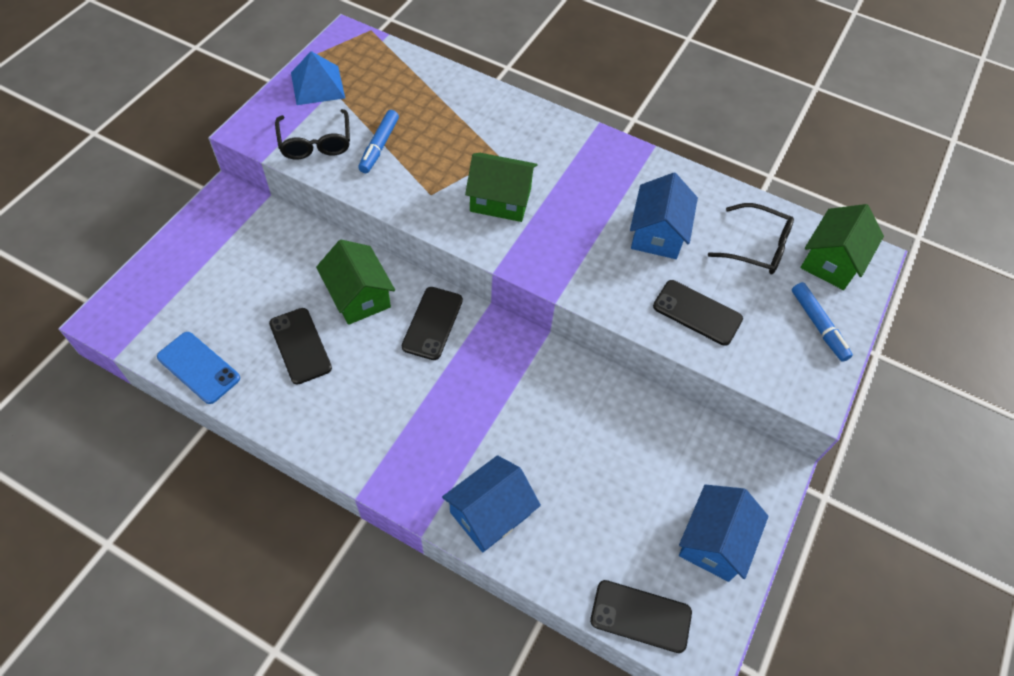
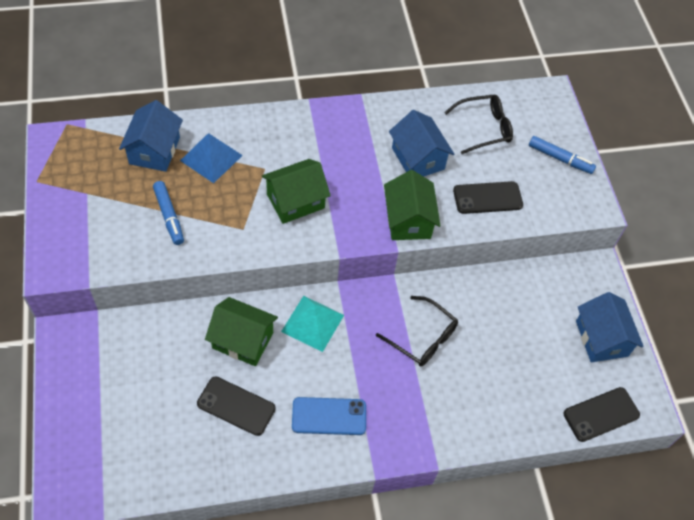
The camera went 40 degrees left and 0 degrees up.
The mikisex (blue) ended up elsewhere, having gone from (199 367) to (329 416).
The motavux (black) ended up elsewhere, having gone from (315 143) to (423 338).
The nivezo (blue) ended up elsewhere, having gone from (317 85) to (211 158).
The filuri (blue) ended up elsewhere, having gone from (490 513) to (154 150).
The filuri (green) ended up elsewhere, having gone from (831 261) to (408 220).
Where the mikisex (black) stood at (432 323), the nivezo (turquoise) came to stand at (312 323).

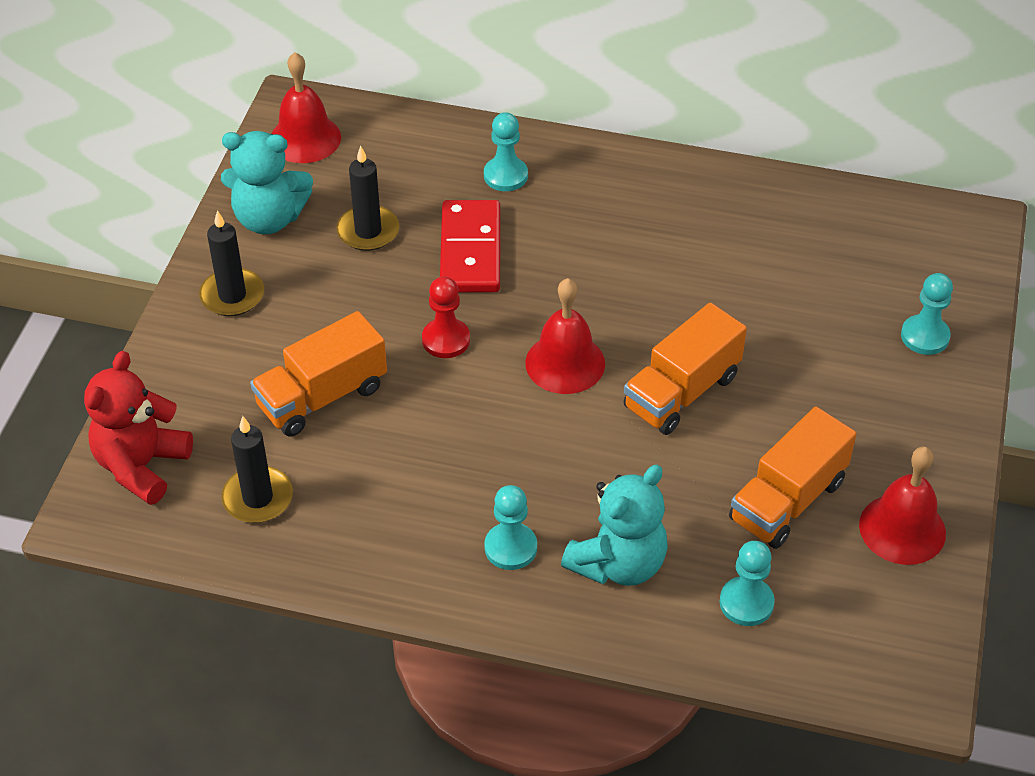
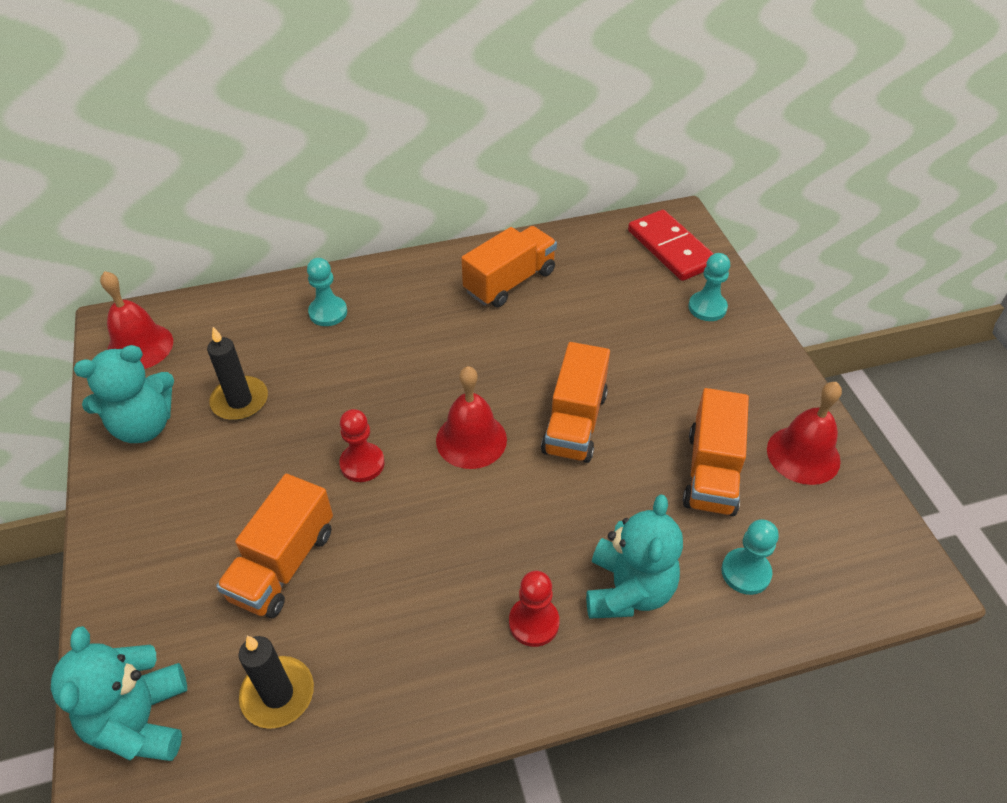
The camera went 30 degrees left and 0 degrees up.
The second view lost the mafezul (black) at (232 295).
The second view gained the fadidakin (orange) at (510 282).
The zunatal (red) ended up elsewhere, having gone from (471 250) to (671 248).
What was the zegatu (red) at (142 466) turned into the zegatu (turquoise) at (141 720).
What was the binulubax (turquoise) at (510 548) turned into the binulubax (red) at (534 622).

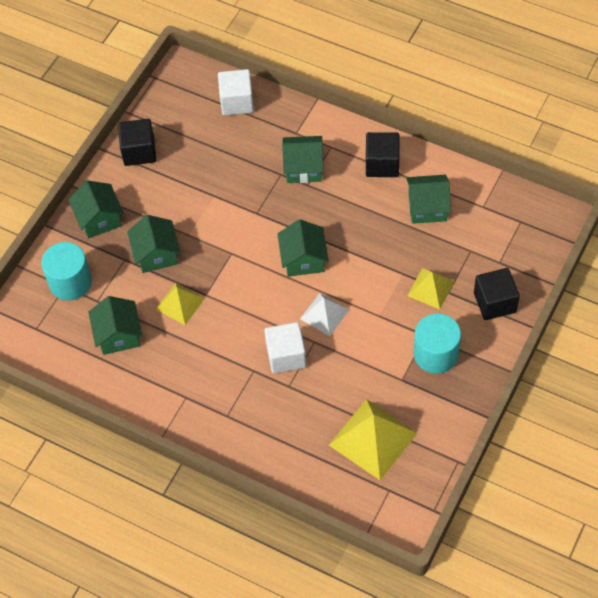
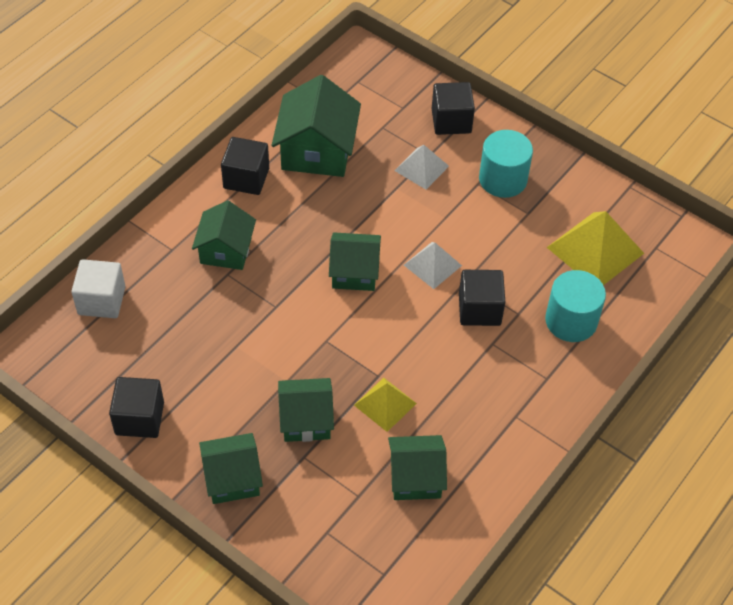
The camera went 85 degrees left and 5 degrees down.
The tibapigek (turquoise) ended up elsewhere, having gone from (70 282) to (571 321).
What was the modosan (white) at (286 356) turned into the modosan (black) at (479 309).
What was the nivezo (yellow) at (430 288) turned into the nivezo (white) at (421 168).
The size of the filuri (green) at (427 207) changed by a factor of 1.53.

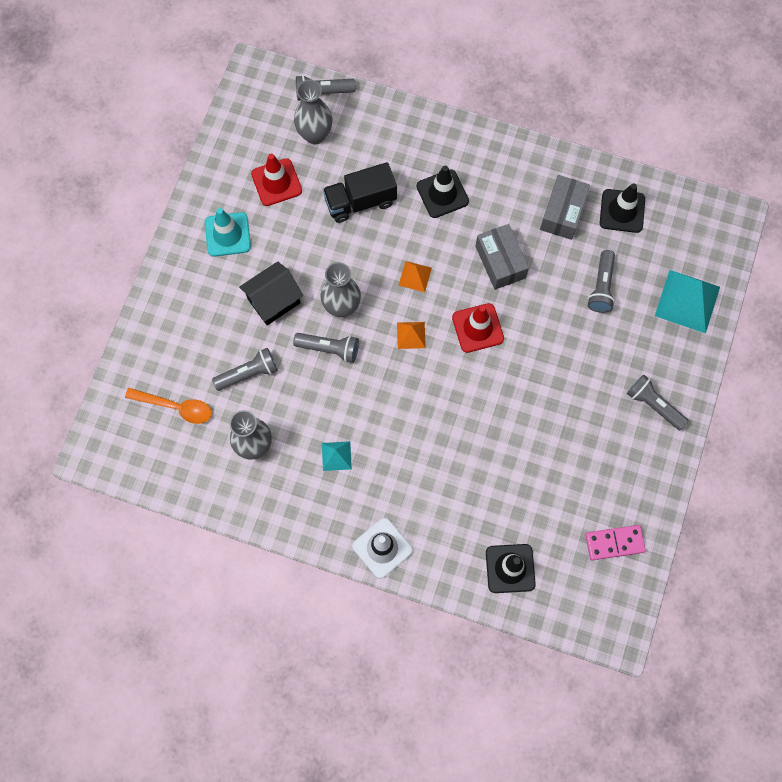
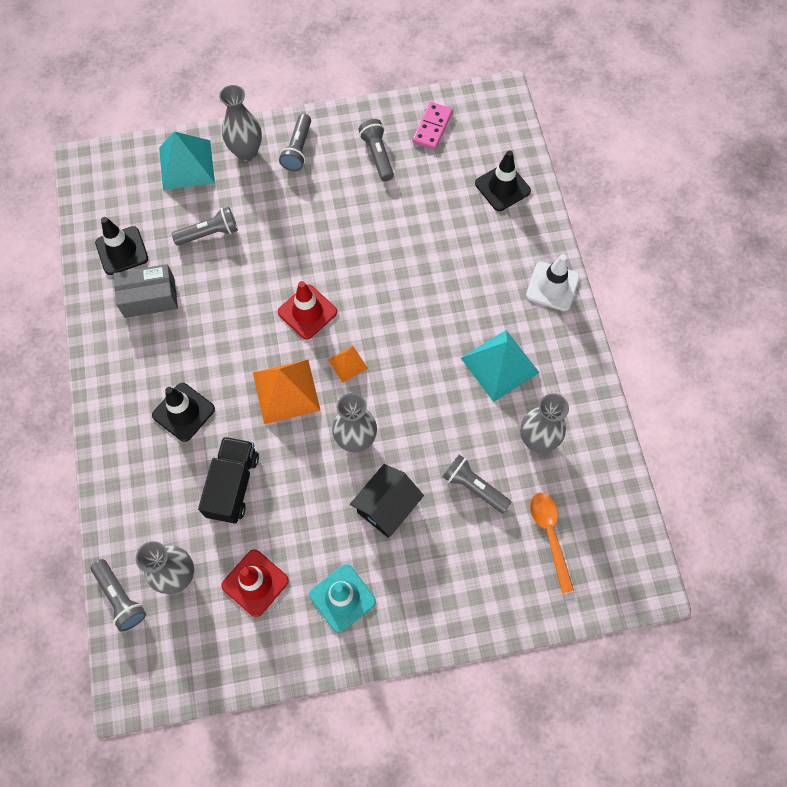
The camera went 120 degrees left and 5 degrees down.
The second view lost the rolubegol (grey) at (500 262).
The second view gained the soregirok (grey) at (246 152).
The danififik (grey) ended up elsewhere, having gone from (329 349) to (377 155).
The filuri (black) at (274 301) ended up facing another way, 75 degrees counterclockwise from before.
The fadidakin (black) at (360 201) ended up facing another way, 120 degrees counterclockwise from before.
The zunatal (pink) at (614 543) ended up facing another way, 60 degrees clockwise from before.
The size of the nivezo (turquoise) at (336 456) changed by a factor of 1.92.
The size of the nivezo (orange) at (415 276) changed by a factor of 1.92.

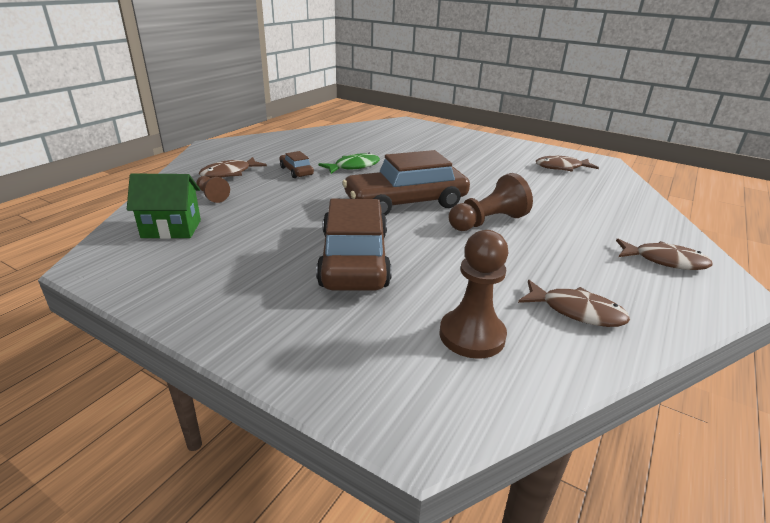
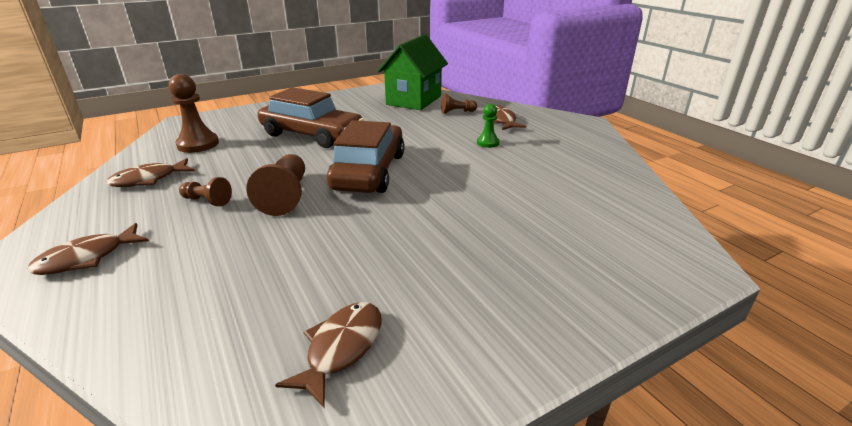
The camera went 120 degrees right and 0 degrees up.
The second view lost the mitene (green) at (353 167).
The second view gained the binulubax (brown) at (207 201).
Where the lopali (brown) stood at (296 171), the binulubax (green) came to stand at (487 143).
The size of the filuri (green) at (171 229) changed by a factor of 1.57.

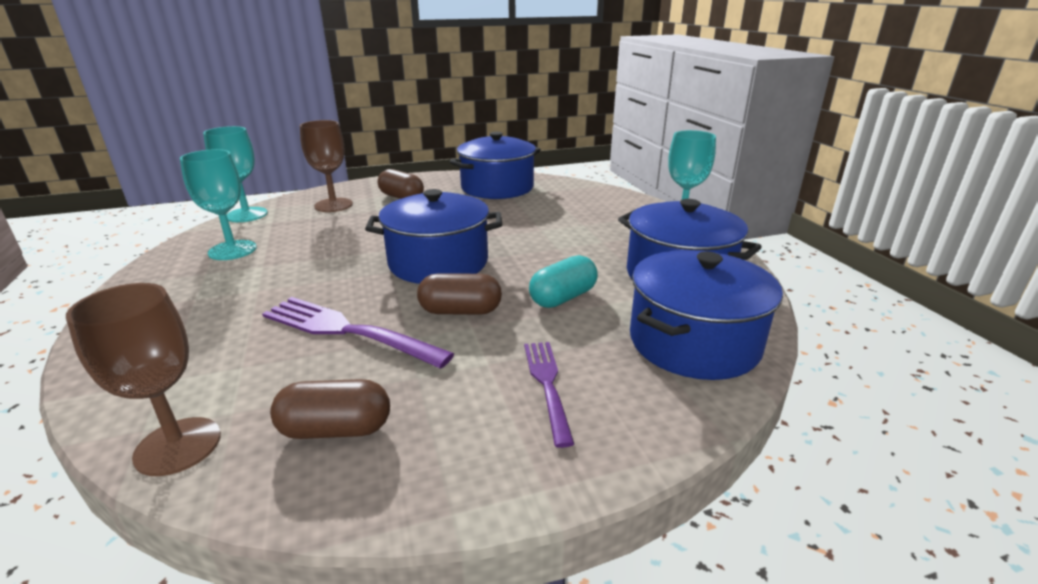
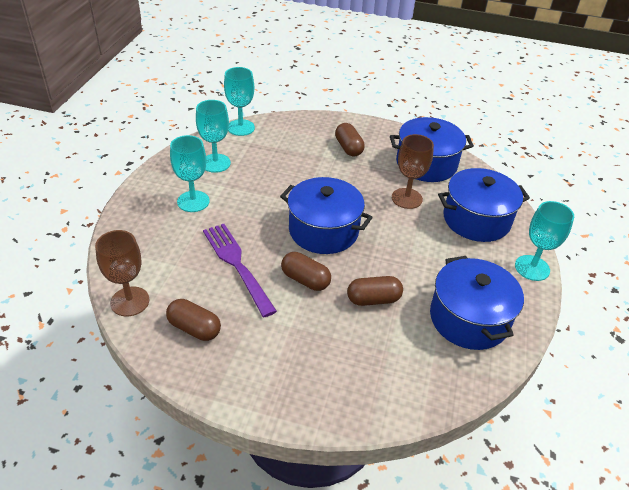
The camera went 30 degrees right and 15 degrees up.
The second view lost the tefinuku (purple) at (548 385).
The second view gained the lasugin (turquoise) at (193 201).
The lasugin (brown) ended up elsewhere, having gone from (333 205) to (406 198).
The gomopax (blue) ended up elsewhere, having gone from (694 342) to (476 219).
What was the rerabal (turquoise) at (563 298) turned into the rerabal (brown) at (373 299).

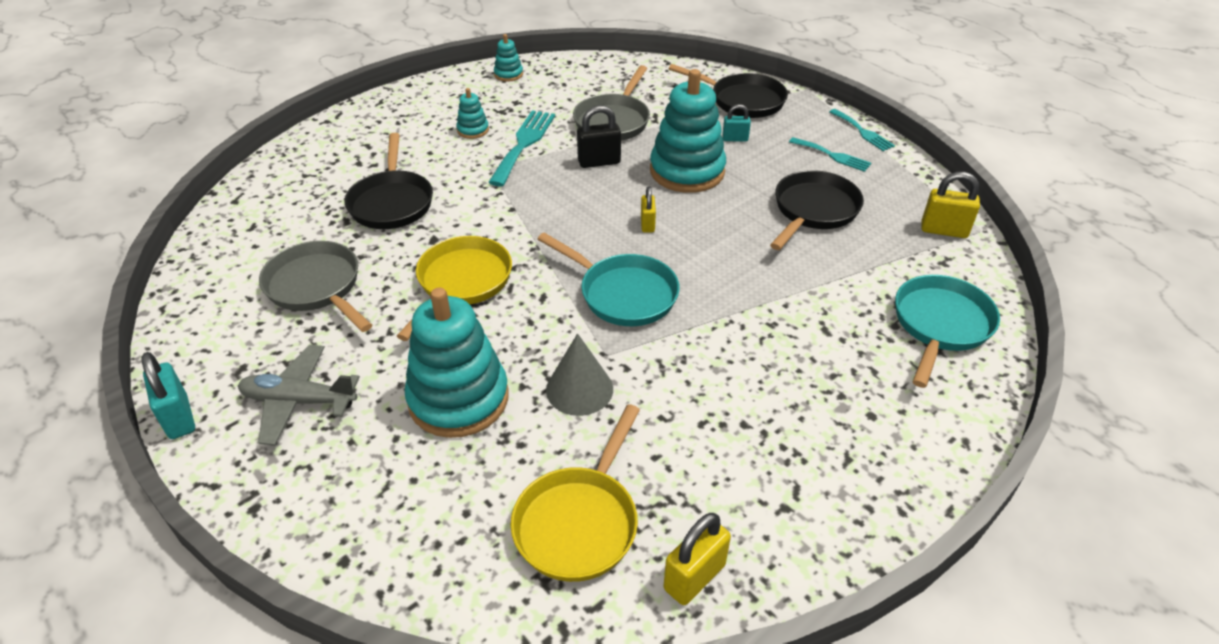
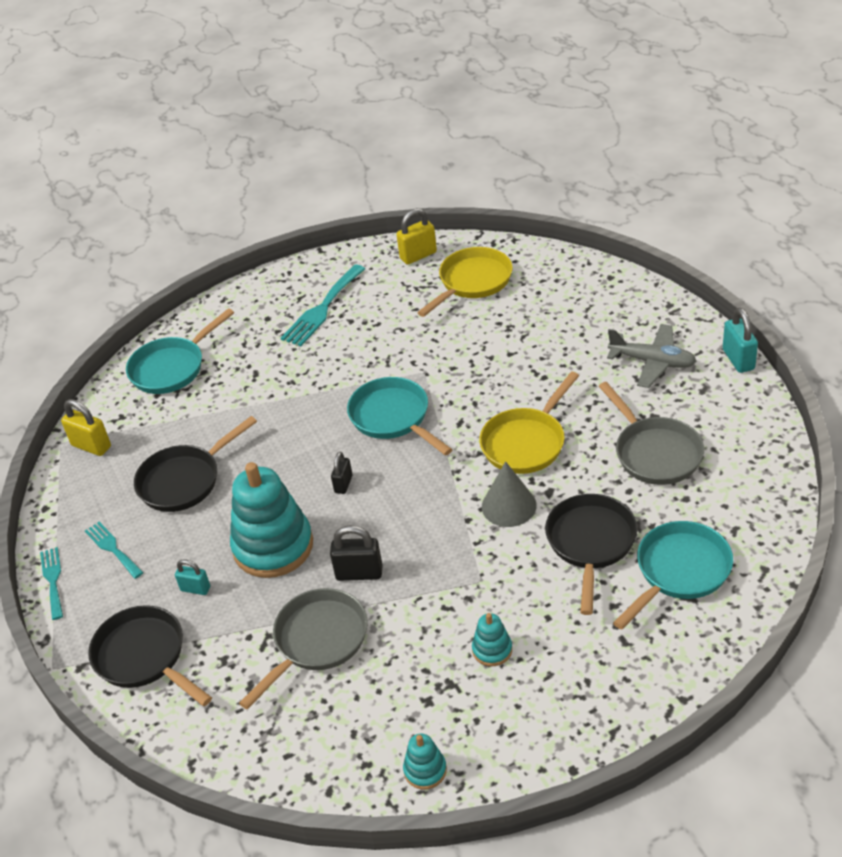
The camera went 160 degrees left and 0 degrees up.
The second view lost the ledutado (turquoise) at (458 399).
The second view gained the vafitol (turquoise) at (679 572).
The tefinuku (turquoise) ended up elsewhere, having gone from (524 144) to (322 309).
The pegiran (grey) ended up elsewhere, having gone from (579 389) to (509 506).
What was the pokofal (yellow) at (647 224) turned into the pokofal (black) at (343 484).

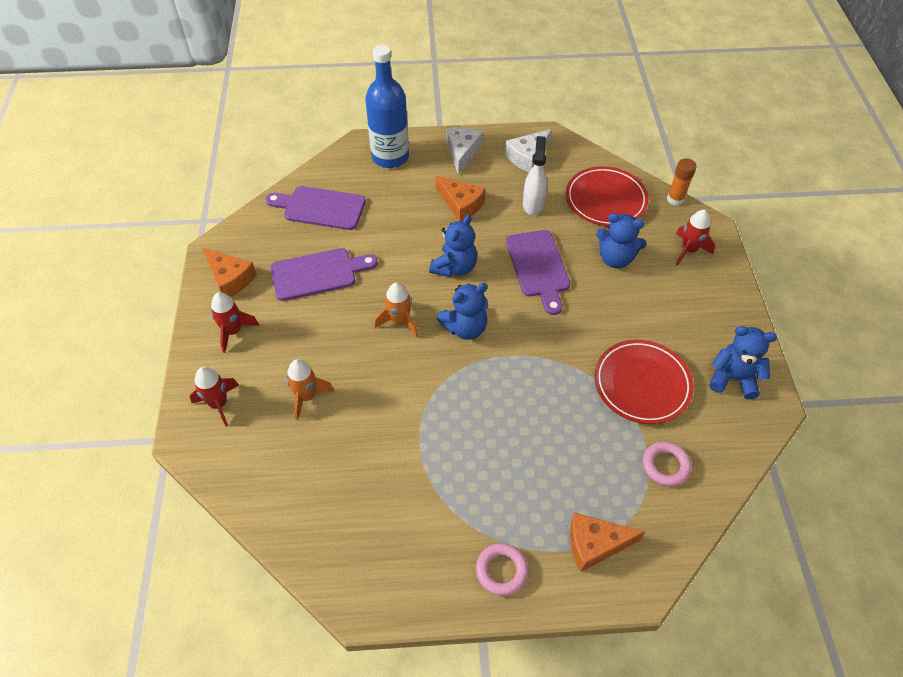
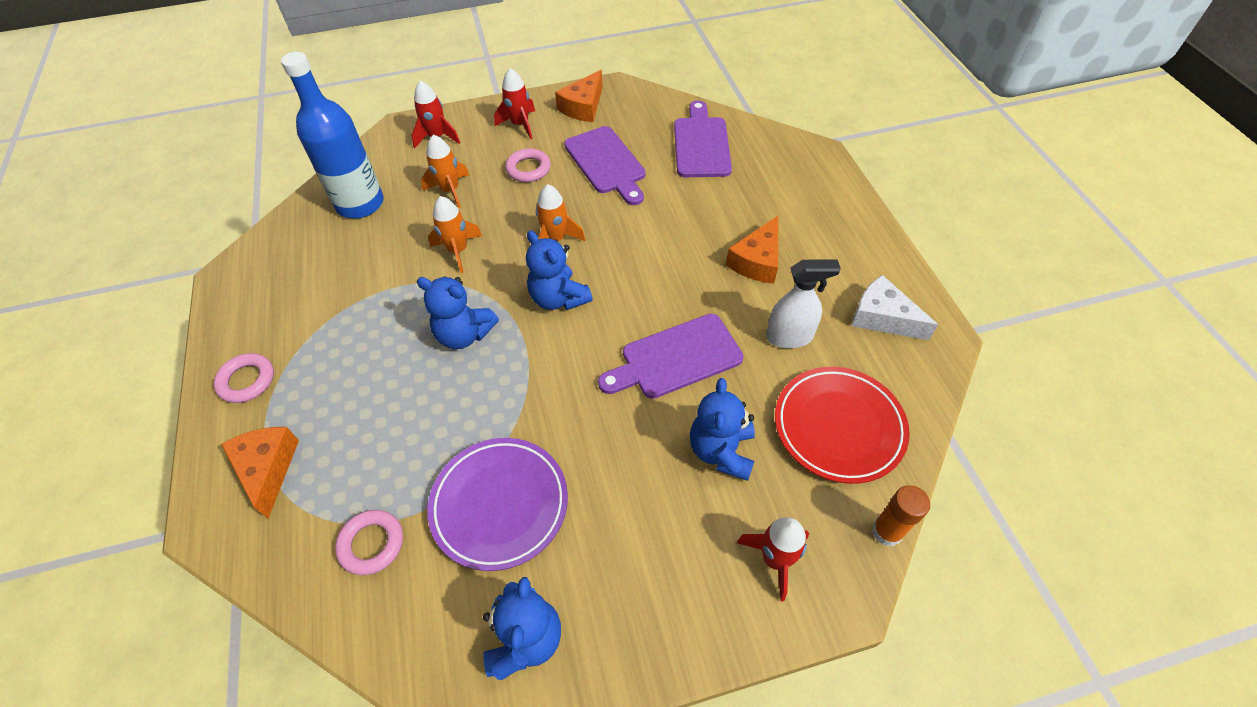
The camera went 80 degrees right and 0 degrees up.
The second view lost the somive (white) at (462 152).
The second view gained the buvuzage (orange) at (458 251).
The second view gained the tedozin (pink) at (528 169).
The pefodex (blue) ended up elsewhere, having gone from (390 157) to (360 204).
The zegatu (blue) ended up elsewhere, having gone from (454 267) to (464 334).
What was the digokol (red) at (642 384) turned into the digokol (purple) at (500 505).

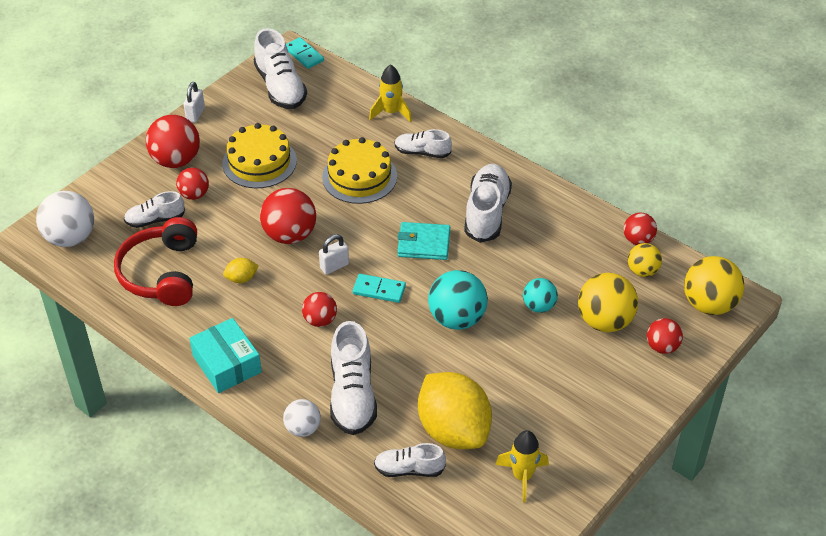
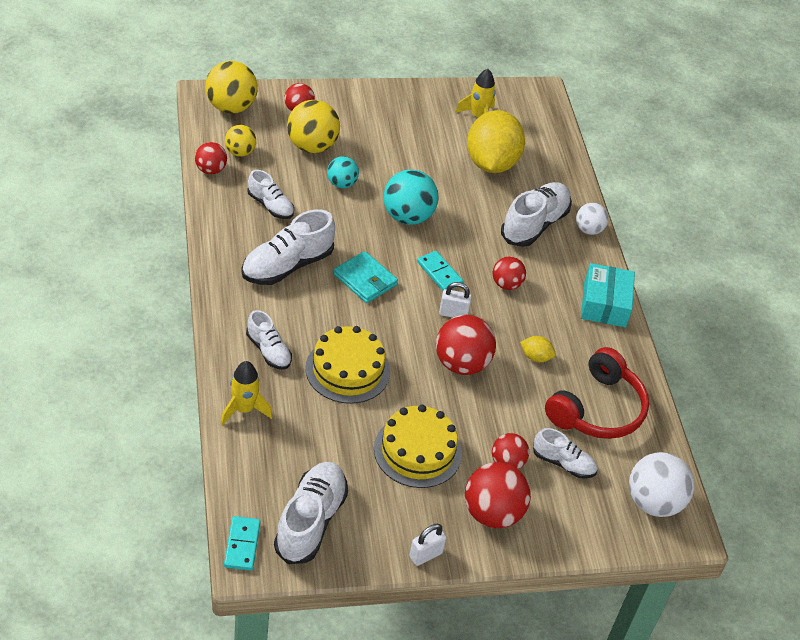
The camera went 145 degrees left and 0 degrees up.
The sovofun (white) ended up elsewhere, having gone from (409 469) to (270 206).

